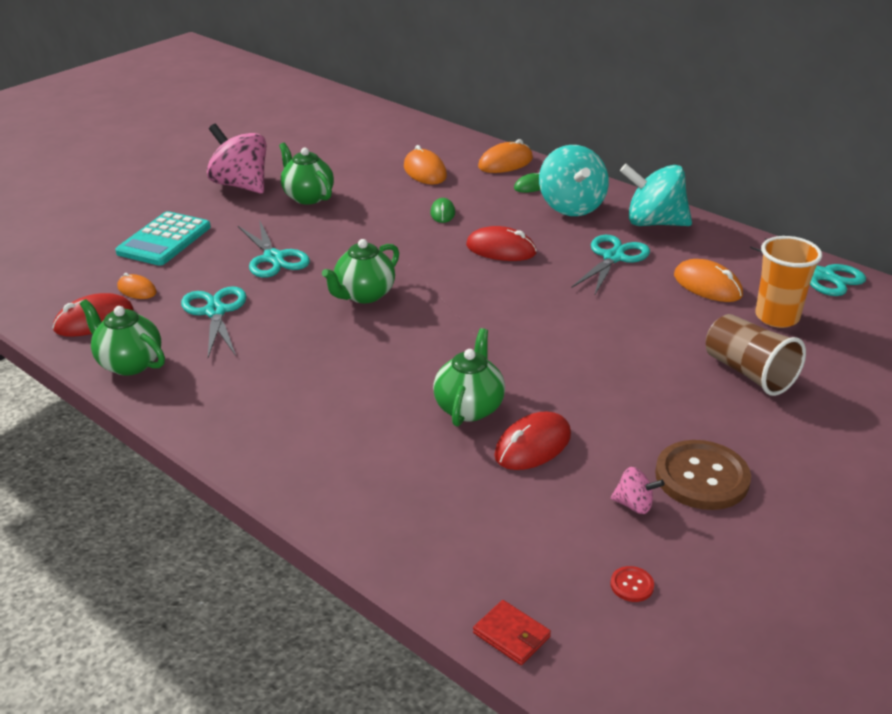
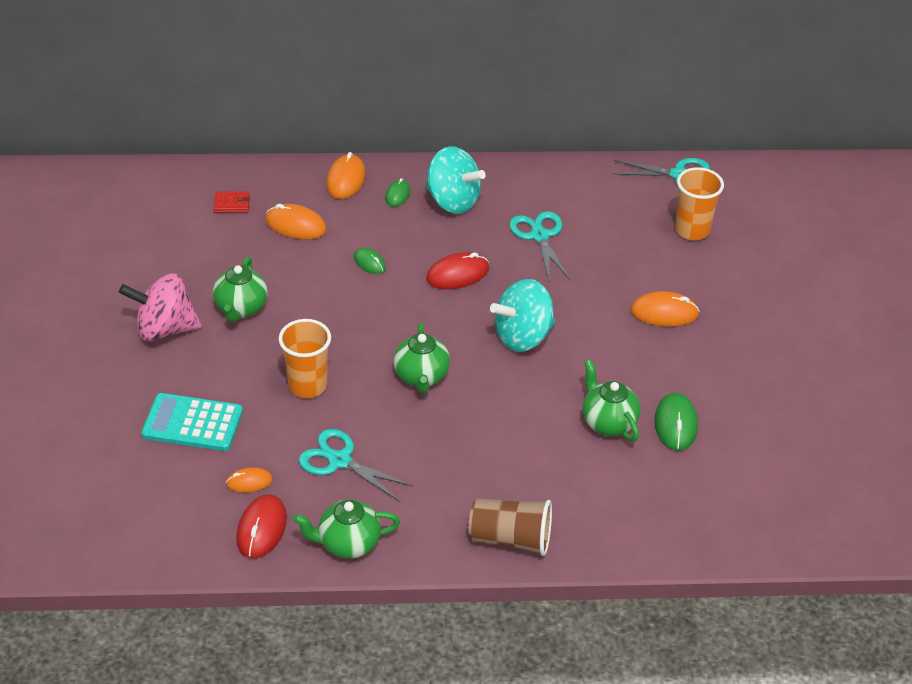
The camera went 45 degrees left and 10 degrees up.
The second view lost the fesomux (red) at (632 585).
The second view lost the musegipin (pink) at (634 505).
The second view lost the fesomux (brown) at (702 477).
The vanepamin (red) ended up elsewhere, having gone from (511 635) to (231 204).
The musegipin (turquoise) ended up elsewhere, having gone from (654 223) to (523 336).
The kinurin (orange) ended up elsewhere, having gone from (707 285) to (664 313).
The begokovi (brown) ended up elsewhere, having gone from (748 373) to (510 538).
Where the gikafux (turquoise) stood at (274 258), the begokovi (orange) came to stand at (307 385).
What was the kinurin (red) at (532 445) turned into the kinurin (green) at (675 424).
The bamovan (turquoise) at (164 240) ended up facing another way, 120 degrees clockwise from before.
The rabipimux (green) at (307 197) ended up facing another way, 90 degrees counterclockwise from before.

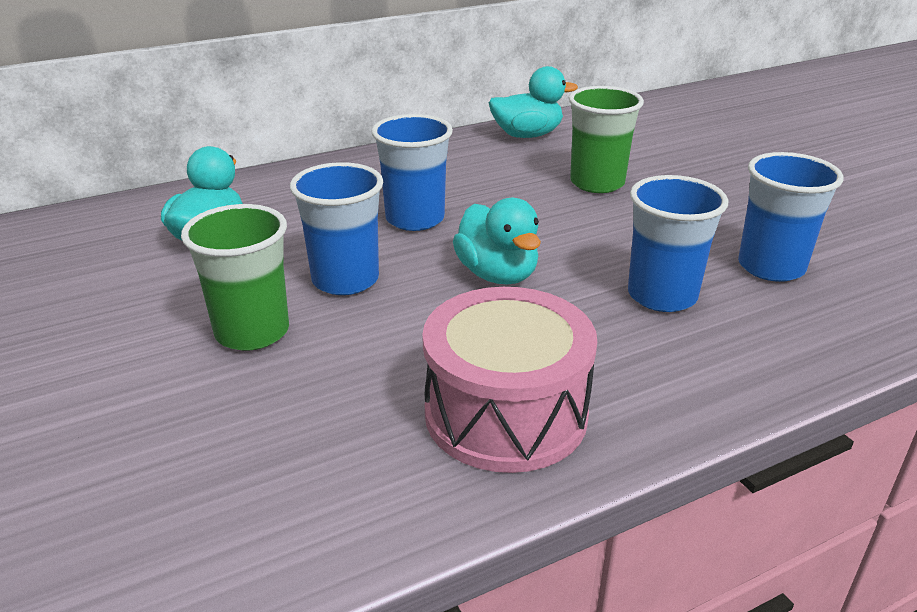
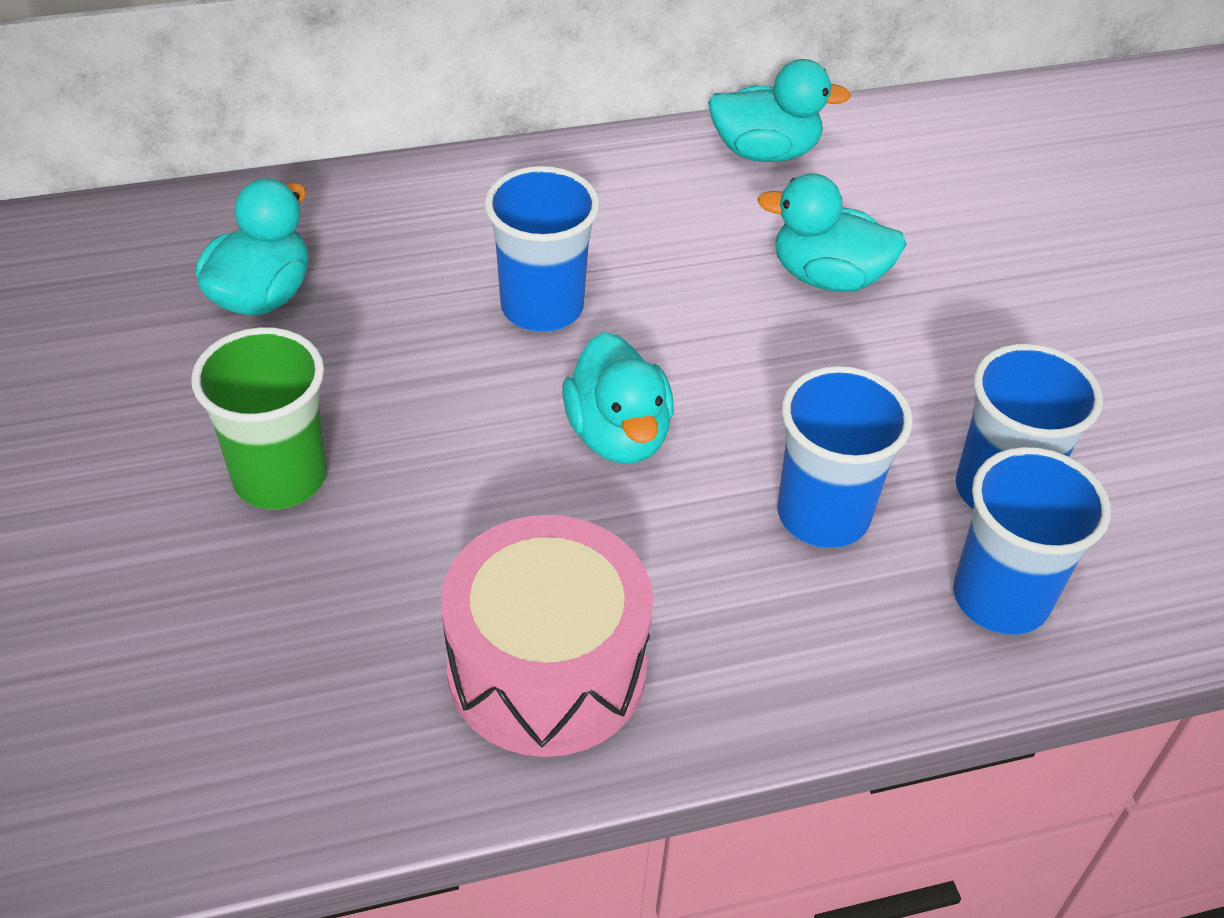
The camera went 10 degrees right and 15 degrees up.
The begokovi (blue) ended up elsewhere, having gone from (345 280) to (1000 598).
Where the begokovi (green) stood at (597 183), the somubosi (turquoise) came to stand at (827 277).

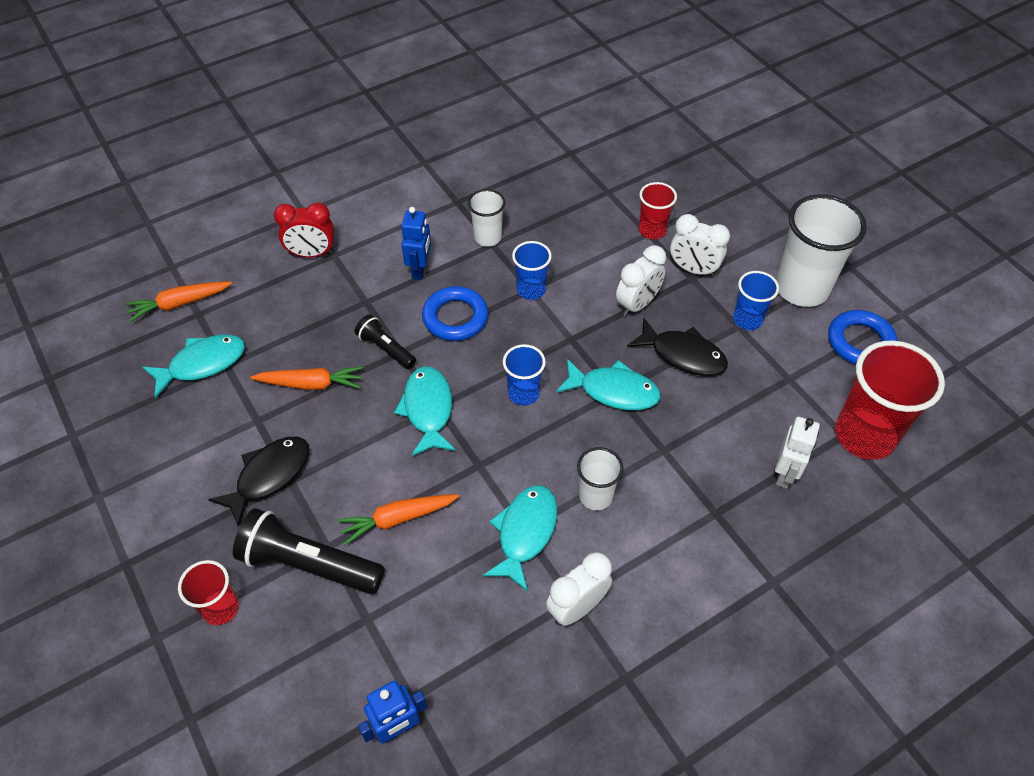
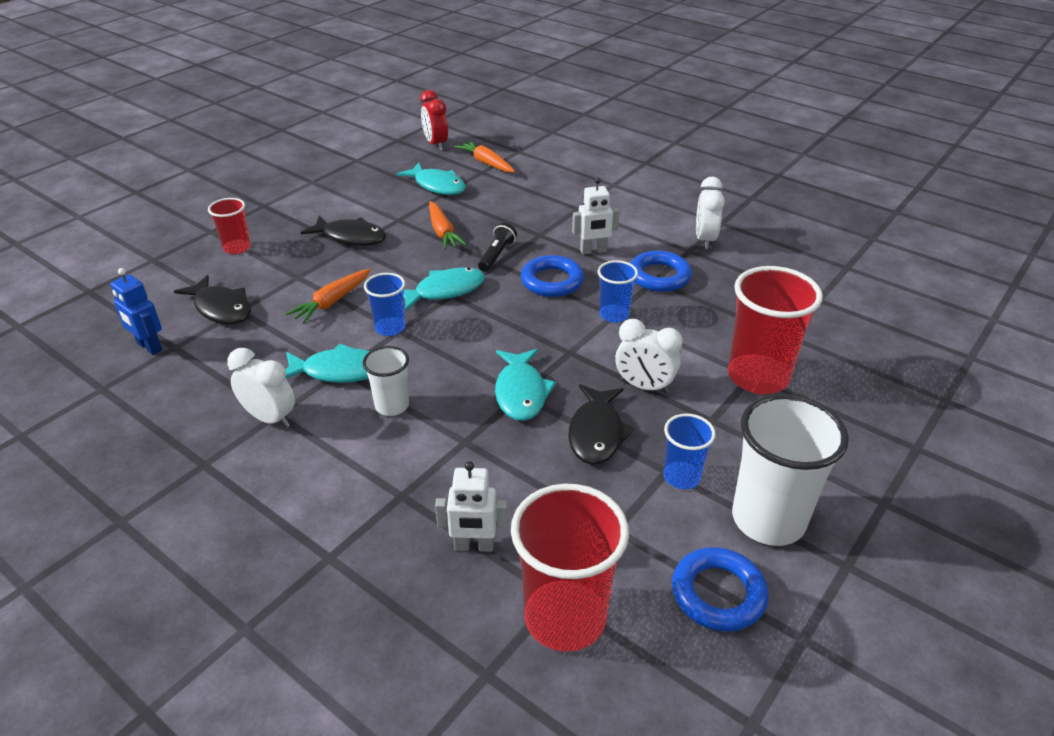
The camera went 70 degrees right and 15 degrees down.
The second view lost the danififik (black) at (309 564).
The second view gained the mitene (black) at (221 308).
The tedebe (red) ended up elsewhere, having gone from (312 254) to (436 144).
The begokovi (blue) ended up elsewhere, having gone from (523 393) to (390 328).
The tedebe (white) ended up elsewhere, having gone from (693 269) to (705 239).
Where the begokovi (white) stood at (487 237), the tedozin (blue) came to stand at (659 276).
What was the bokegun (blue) at (420 269) turned into the bokegun (white) at (593 251).
The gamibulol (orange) at (397 519) ended up facing another way, 105 degrees counterclockwise from before.
The size of the begokovi (red) at (652 230) changed by a factor of 1.86.

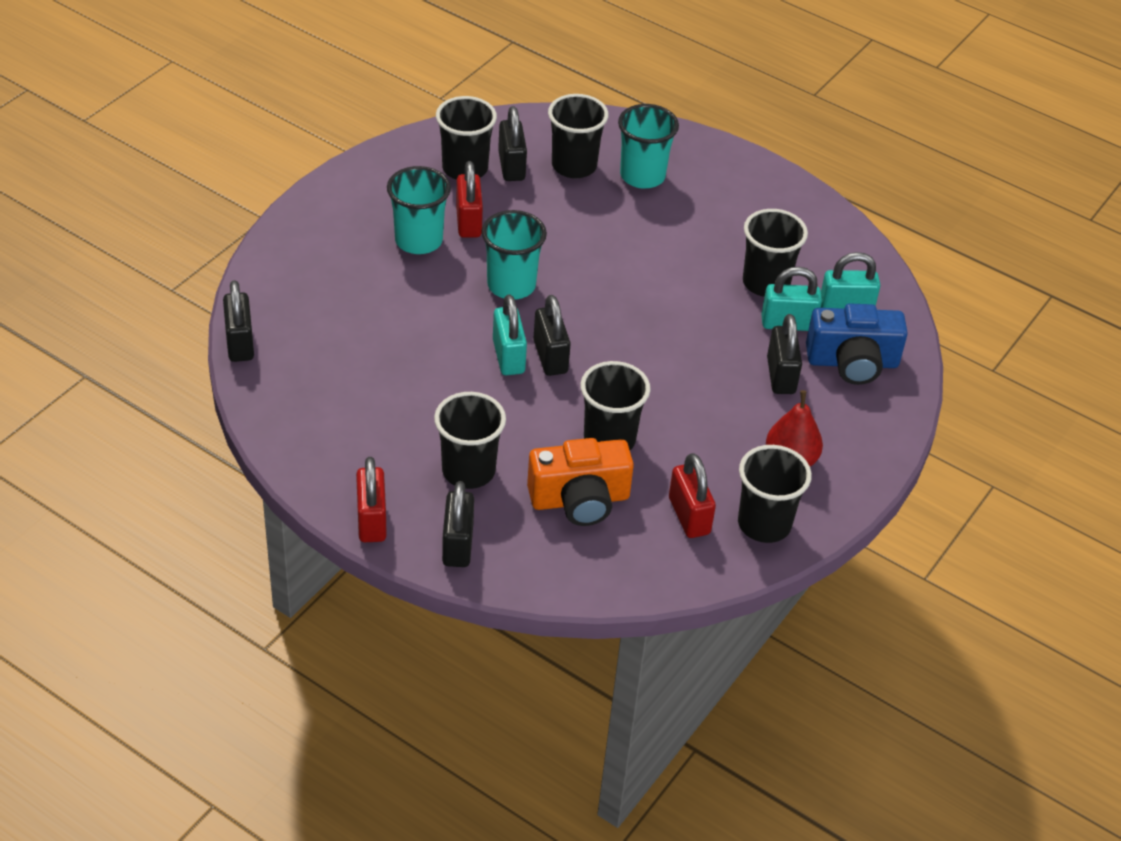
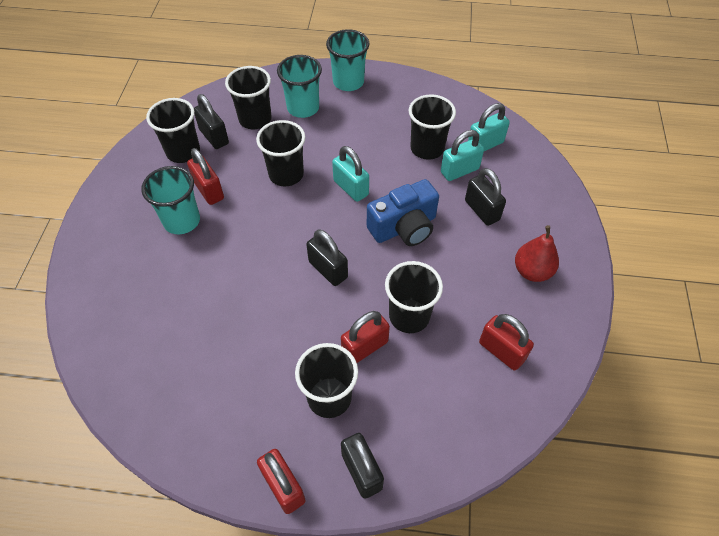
The camera went 25 degrees left and 10 degrees up.
The second view lost the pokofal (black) at (240 343).
The second view lost the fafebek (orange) at (580 500).
The second view gained the pokofal (red) at (365 347).
The begokovi (turquoise) ended up elsewhere, having gone from (511 285) to (348 82).
The pokofal (turquoise) ended up elsewhere, having gone from (508 357) to (351 188).
The begokovi (black) ended up elsewhere, having gone from (764 524) to (286 174).
The fafebek (blue) ended up elsewhere, having gone from (852 362) to (404 227).

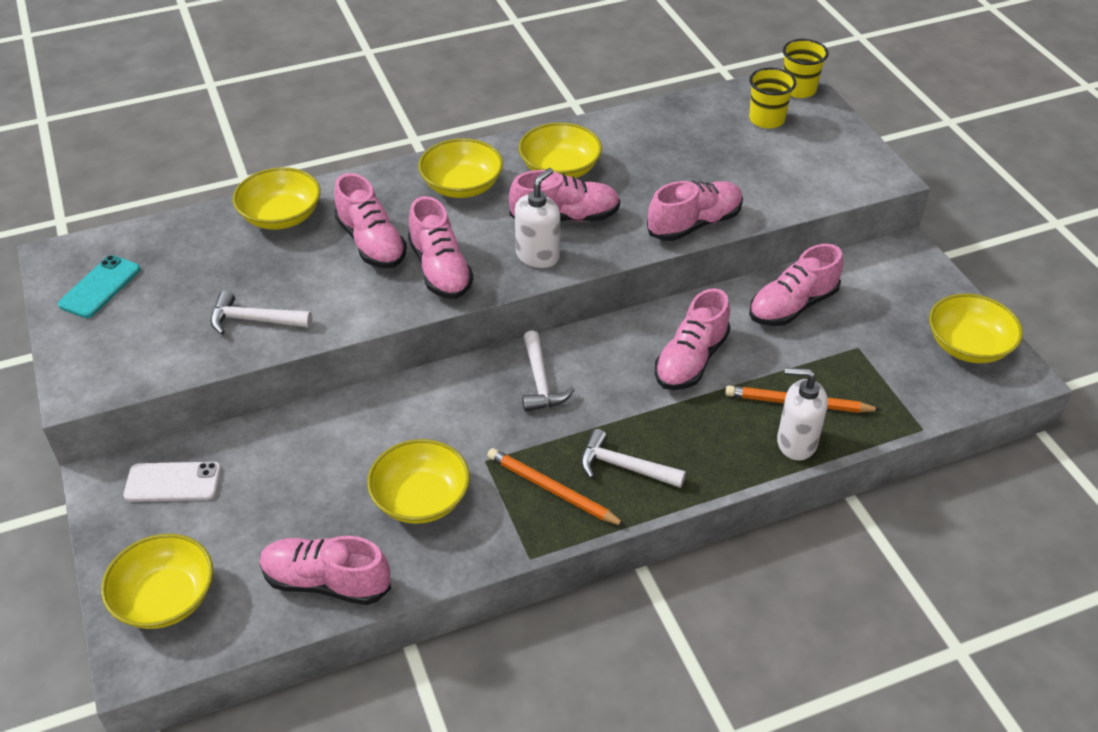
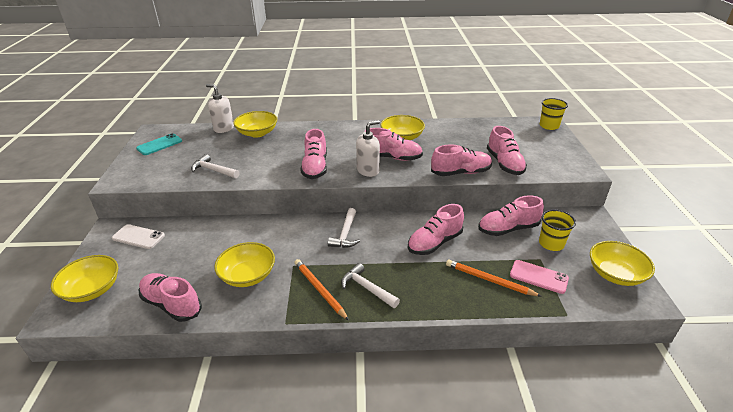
The camera went 20 degrees right and 10 degrees down.
The second view lost the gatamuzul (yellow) at (462 186).
The second view gained the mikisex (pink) at (538 277).
The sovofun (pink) ended up elsewhere, having gone from (371 243) to (504 164).
The begokovi (yellow) ended up elsewhere, having gone from (766 119) to (551 244).
The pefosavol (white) ended up elsewhere, having gone from (796 442) to (224 128).

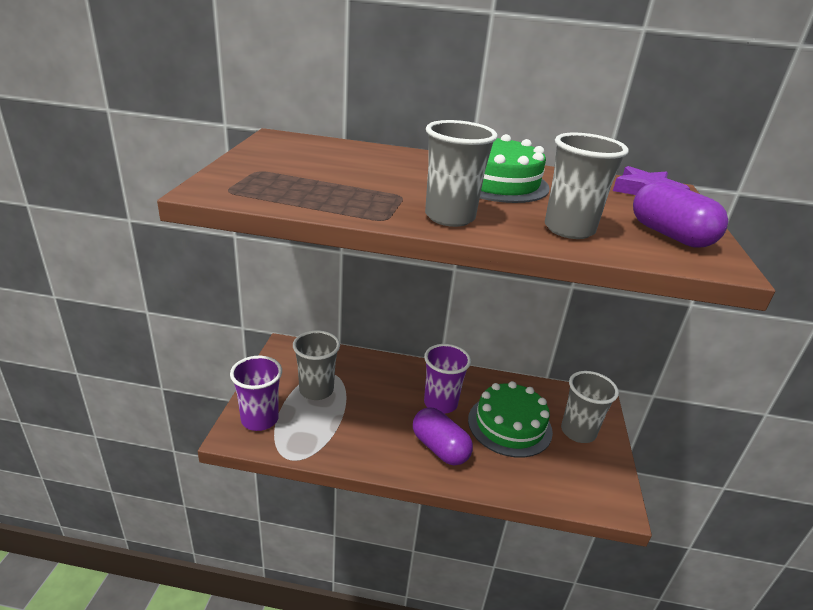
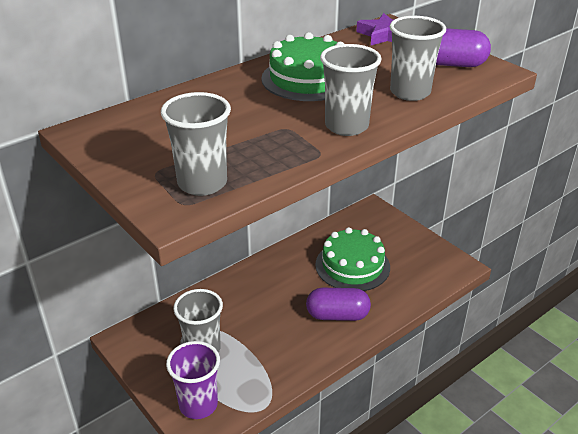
The camera went 45 degrees left and 5 degrees up.
The second view lost the begokovi (purple) at (440 403).
The begokovi (grey) ended up elsewhere, having gone from (578 432) to (202 183).

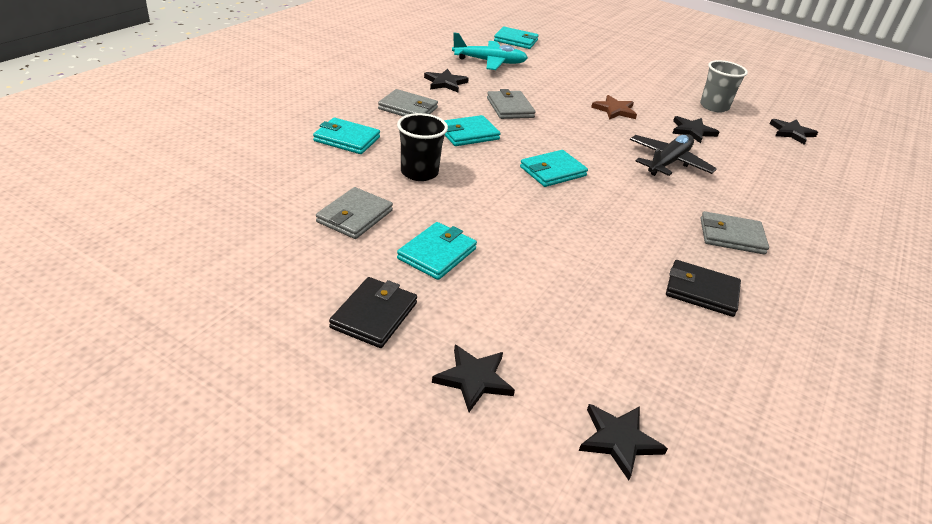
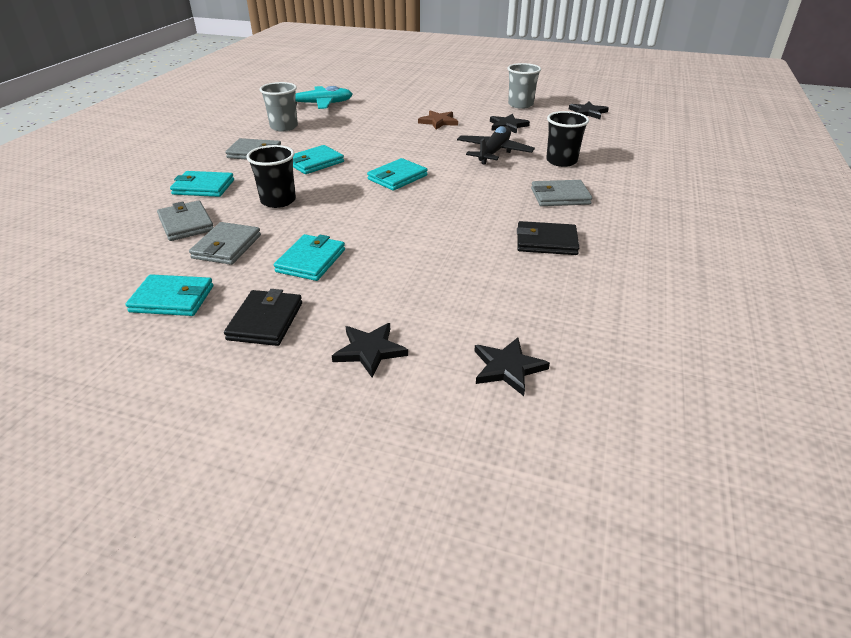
The camera went 10 degrees left and 0 degrees up.
The second view gained the begokovi (black) at (561 161).
The vanepamin (grey) ended up elsewhere, having gone from (510 108) to (186 224).
The vanepamin (turquoise) ended up elsewhere, having gone from (516 40) to (172 299).
Where the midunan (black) stood at (445 83), the begokovi (grey) came to stand at (284 127).

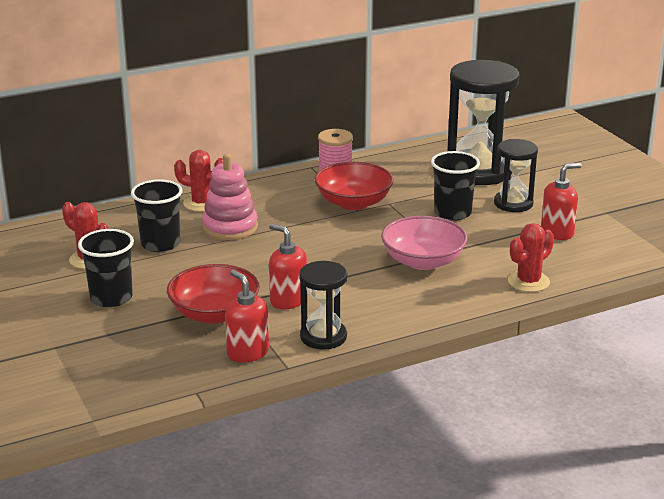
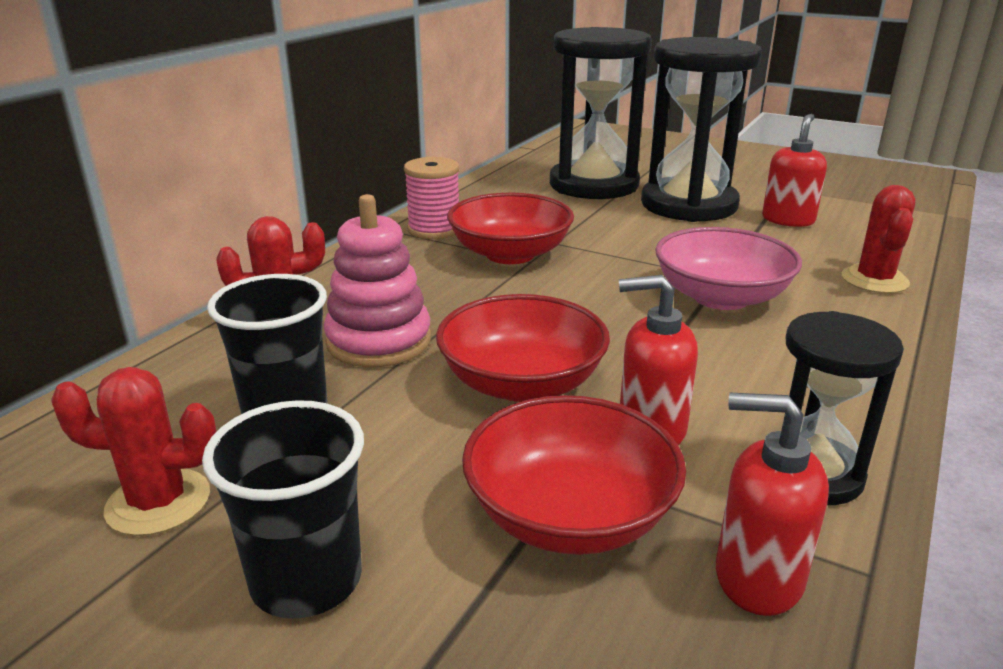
The camera went 35 degrees left and 0 degrees up.
The second view lost the begokovi (black) at (452 213).
The second view gained the gatamuzul (red) at (521 383).
The size of the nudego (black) at (513 203) changed by a factor of 1.79.

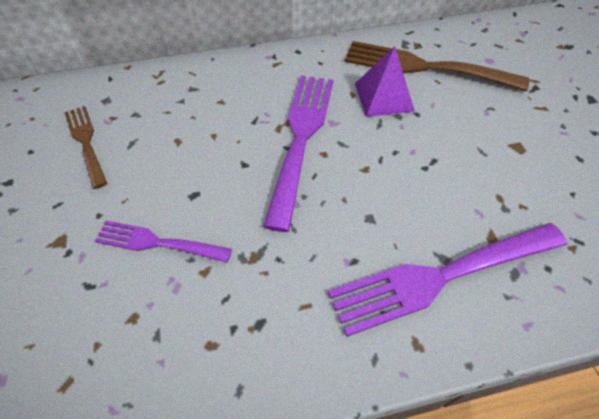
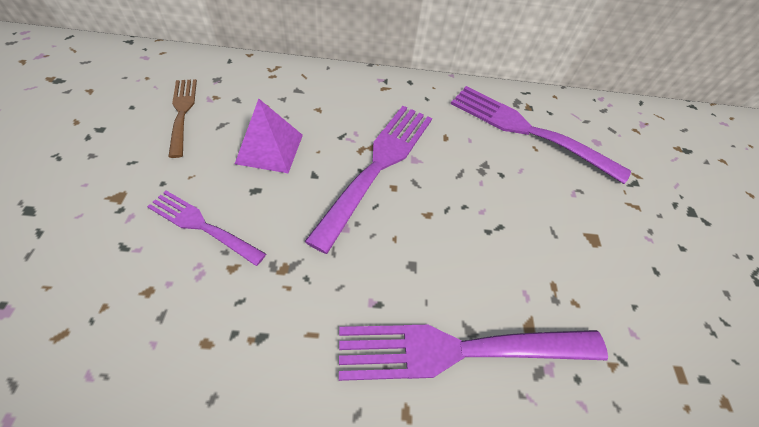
The camera went 10 degrees right and 0 degrees up.
The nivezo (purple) ended up elsewhere, having gone from (383 97) to (269 148).
What was the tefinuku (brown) at (425 67) turned into the tefinuku (purple) at (528 131).

